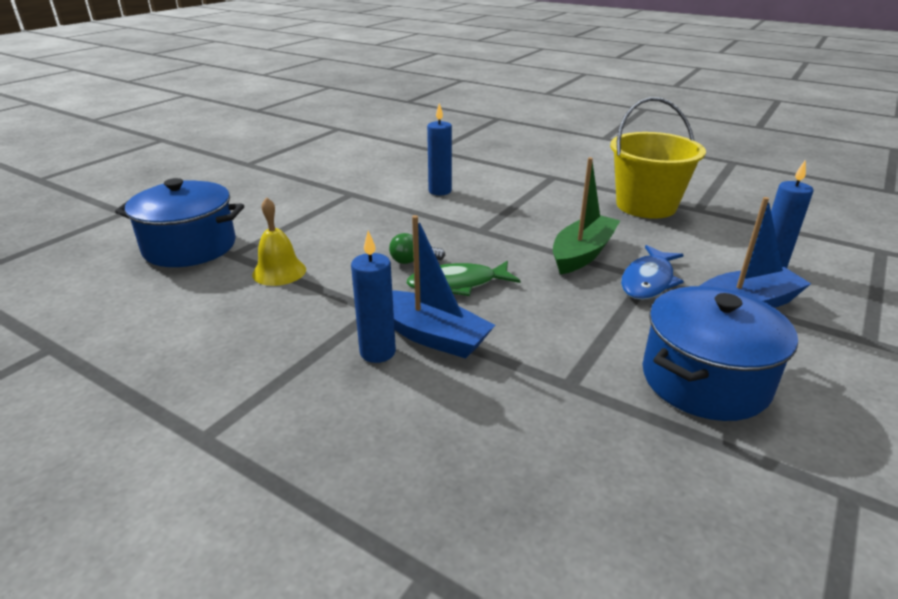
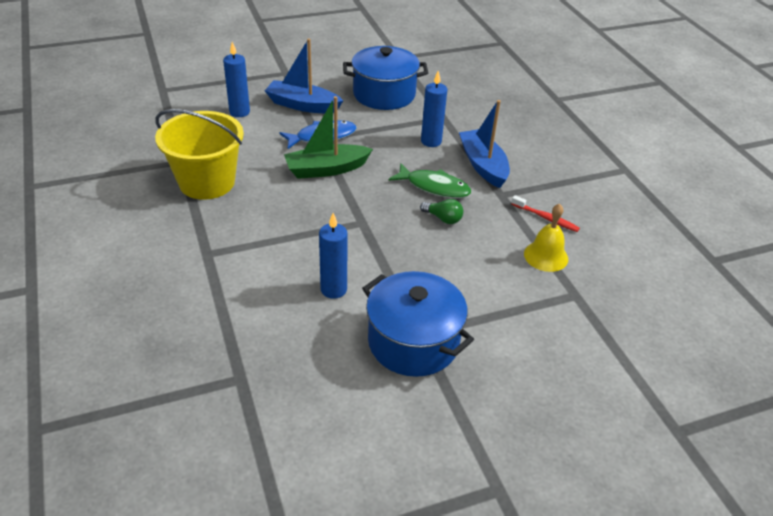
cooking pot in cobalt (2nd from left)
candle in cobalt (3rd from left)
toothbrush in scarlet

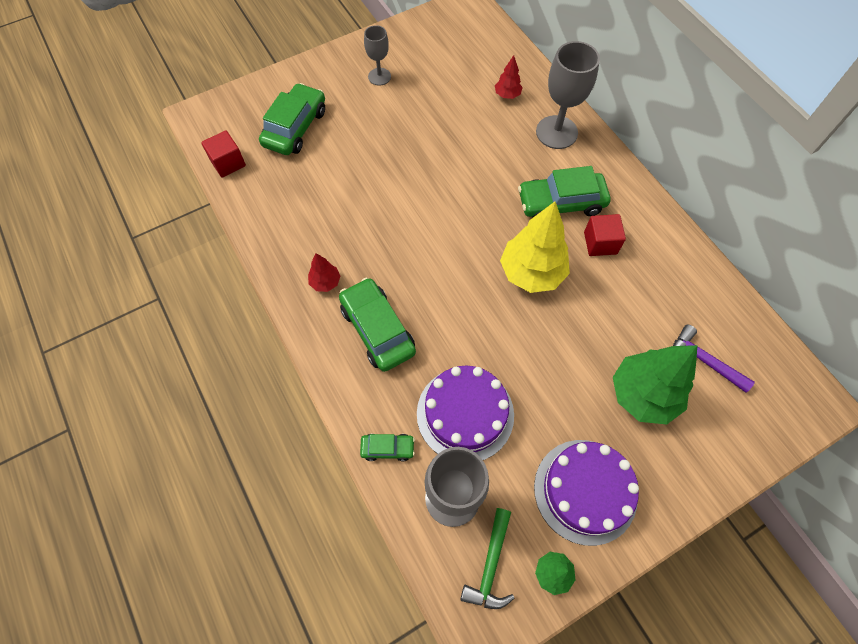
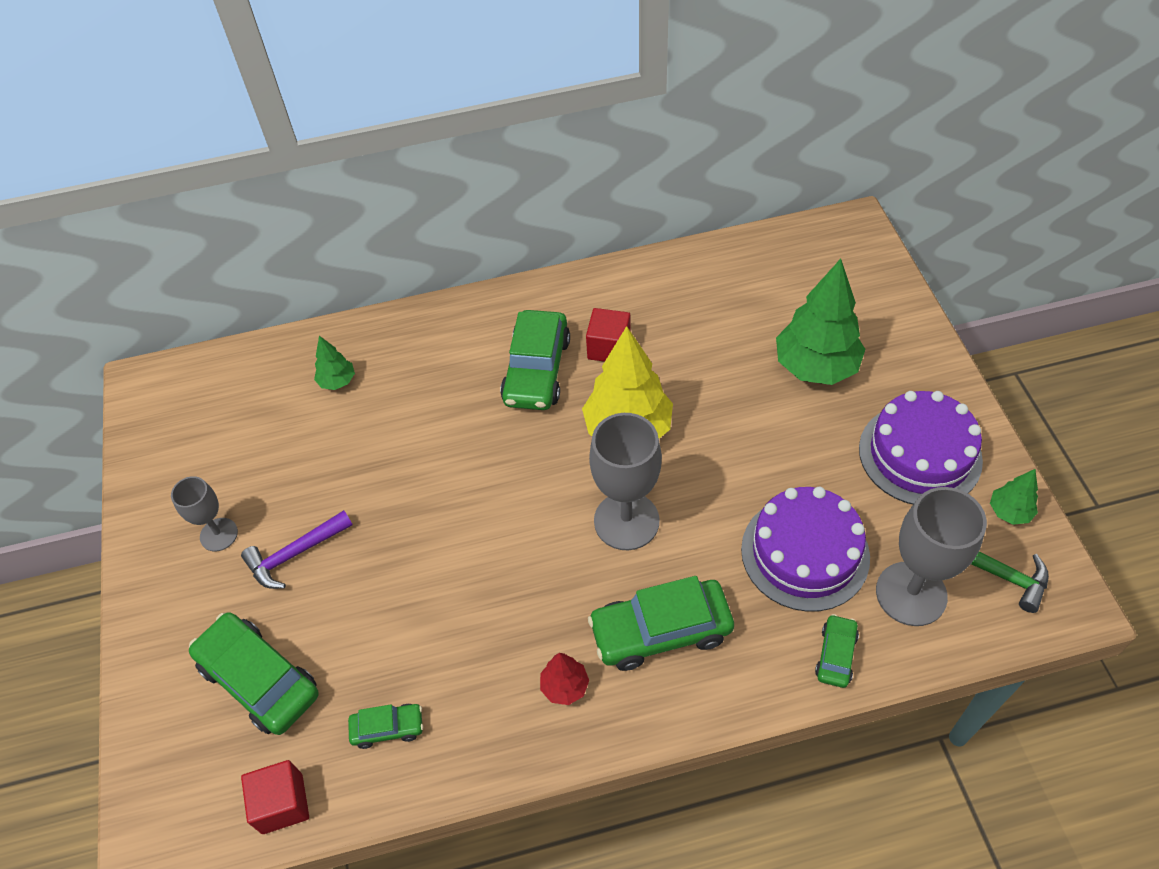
toy tree in green (1st from left)
chalice in gray (2nd from left)
claw hammer in violet
automobile in green (2nd from left)

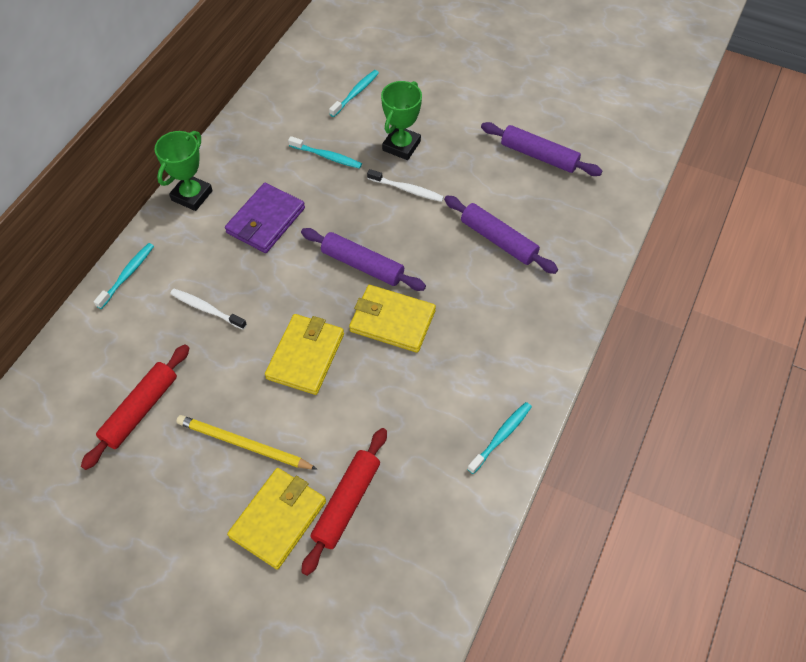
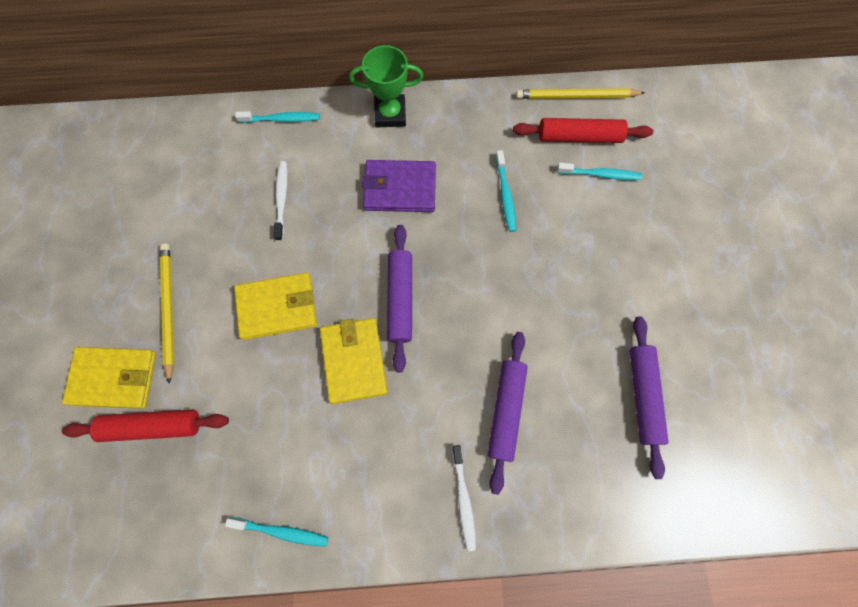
dough roller in scarlet (2nd from left)
toothbrush in snow-white (2nd from left)
prize cup in green (2nd from left in the first image)
pencil in golden (2nd from left)

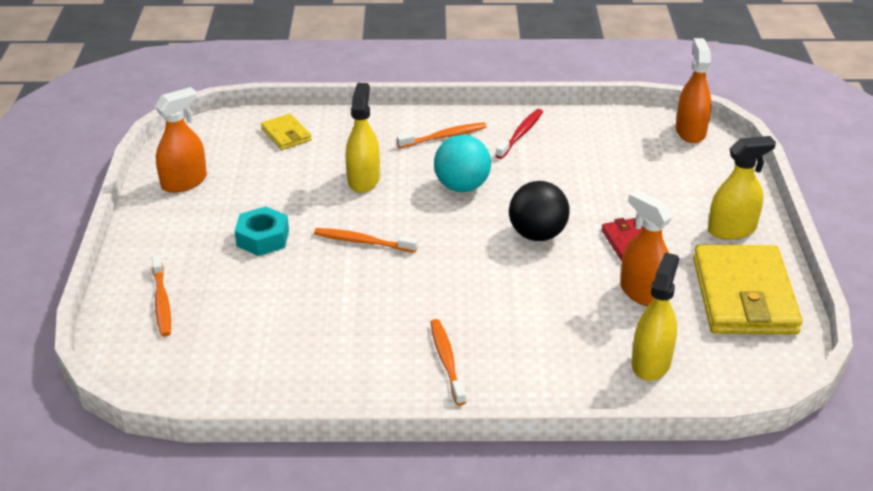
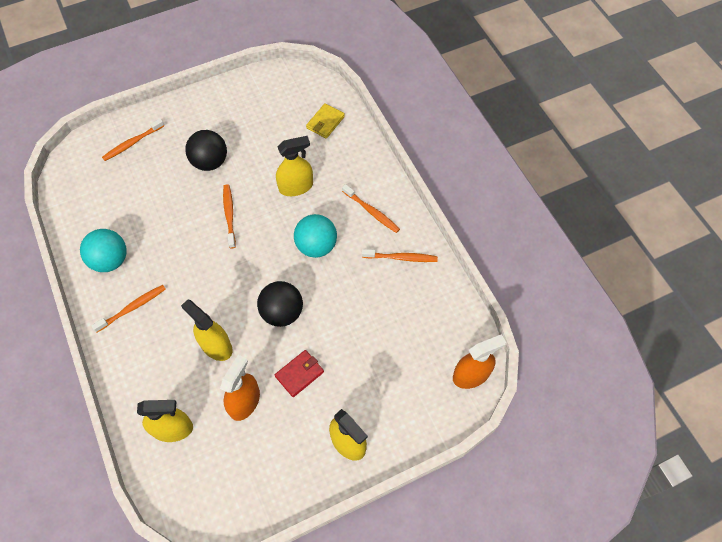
spray bottle in bright orange (1st from left in the first image)
ball in black (1st from left)
toothbrush in bright orange (5th from left)
card wallet in golden (2nd from left in the first image)
ball in aqua (1st from left)
spray bottle in golden (2nd from left)

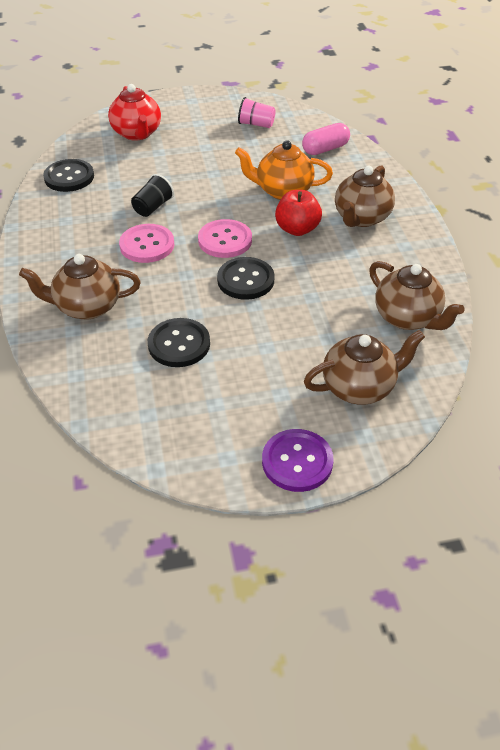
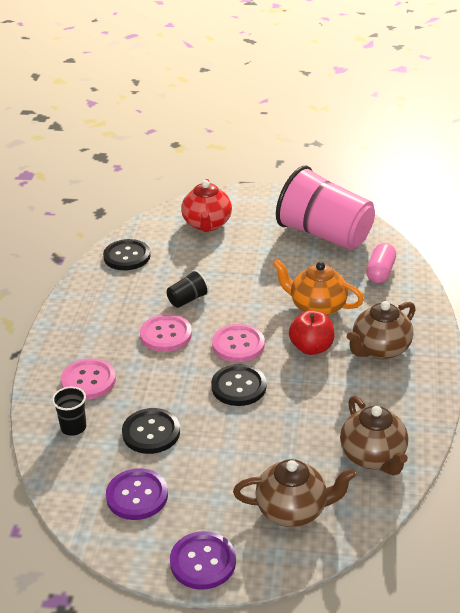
button in rosy (1st from left)
beaker in rosy
pill shape in rosy
beaker in black (1st from left)
button in violet (1st from left)

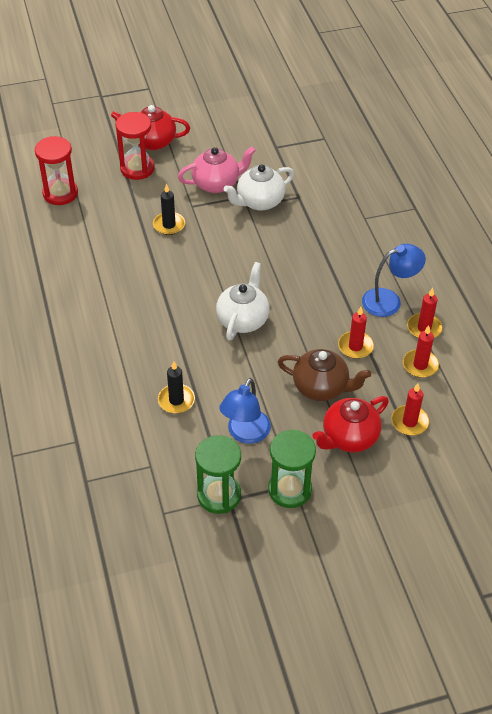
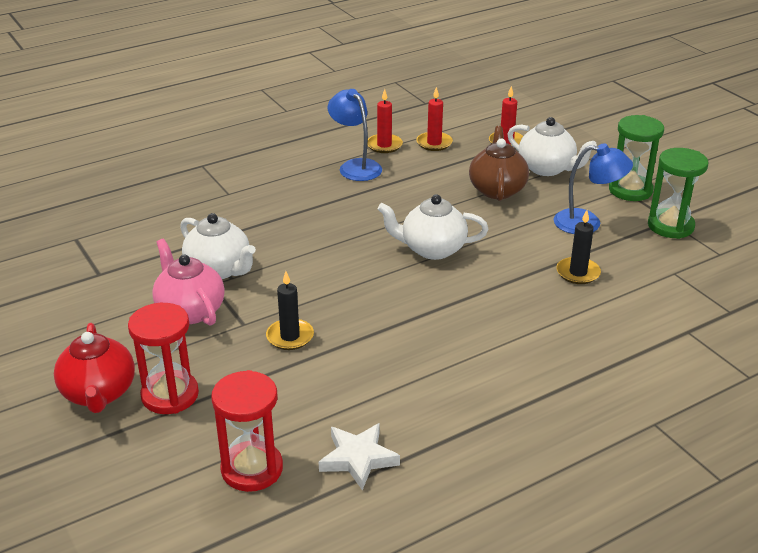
teapot in snow-white (3rd from left)
candle in scarlet (1st from left in the first image)
five-pointed star in snow-white

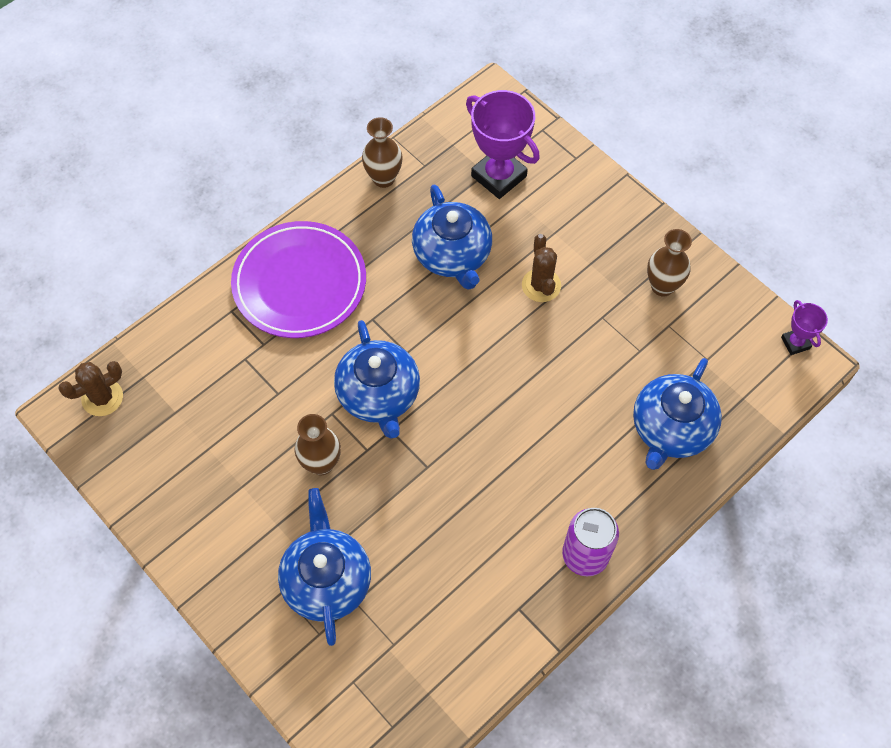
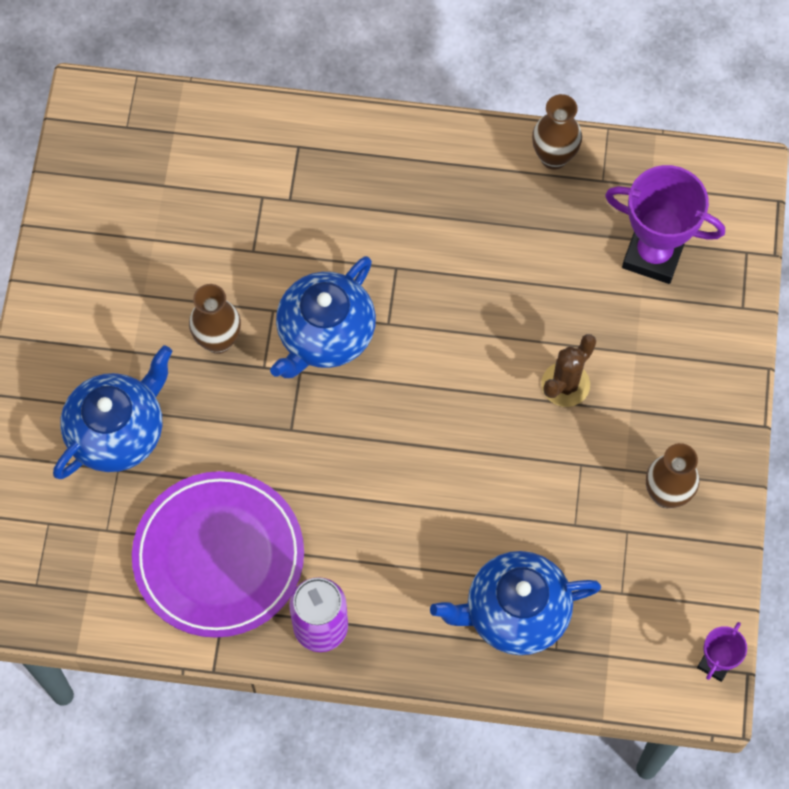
prickly plant in brown (1st from left in the first image)
dinner plate in violet
teapot in cobalt (3rd from left in the first image)
prize cup in violet (1st from left)

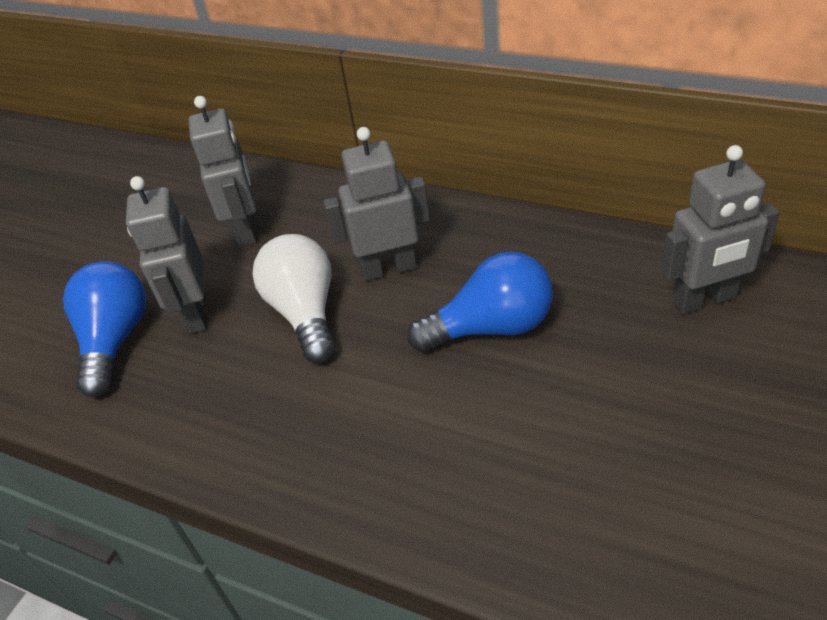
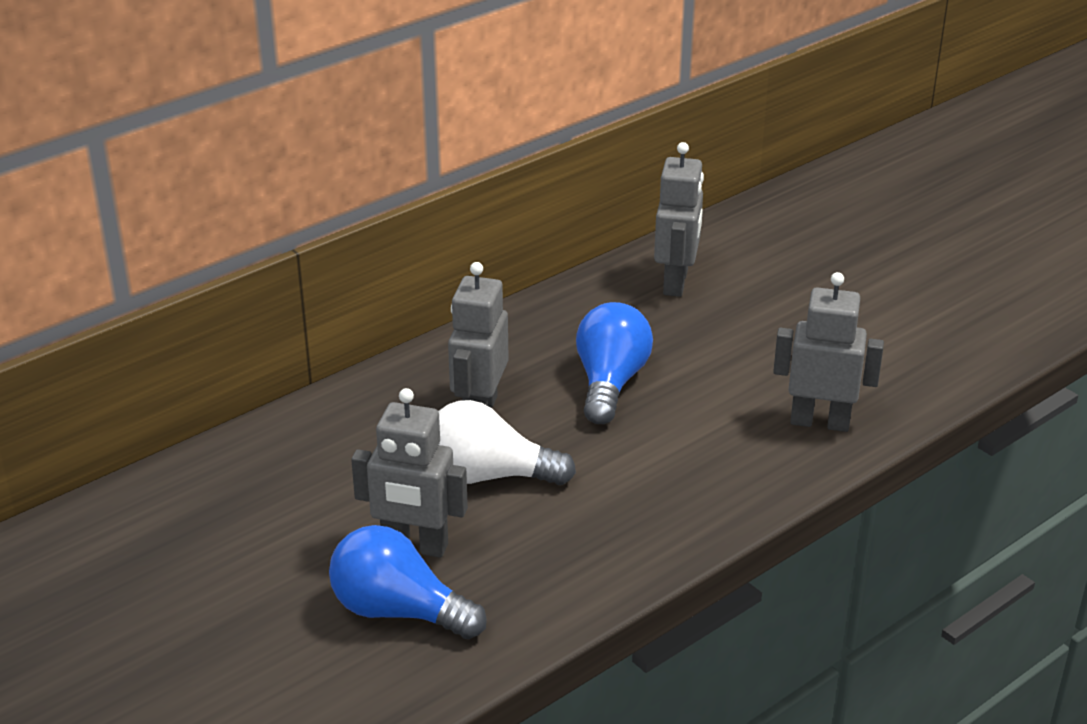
robot in gray (4th from left)

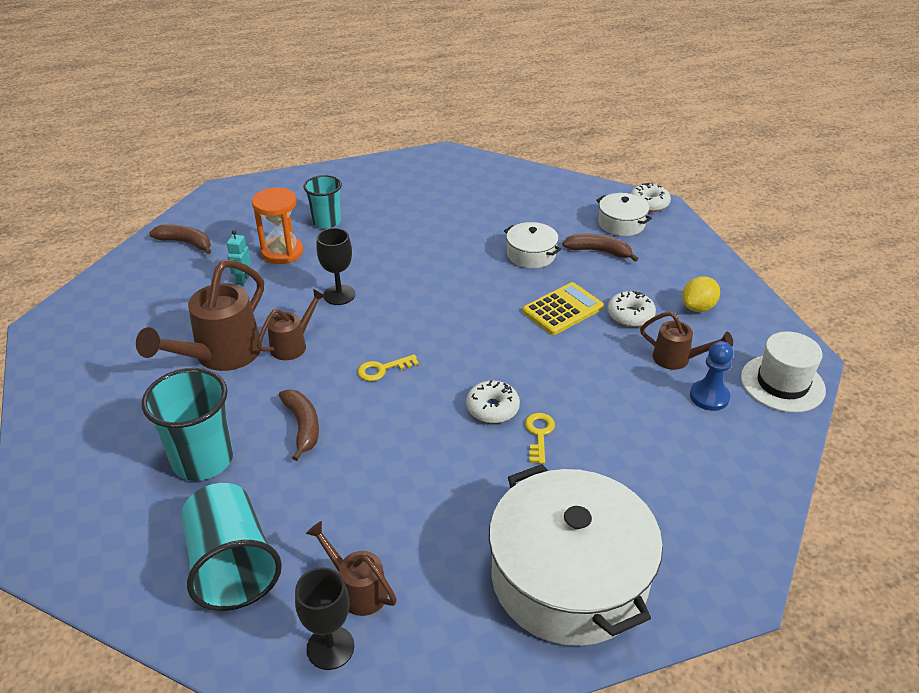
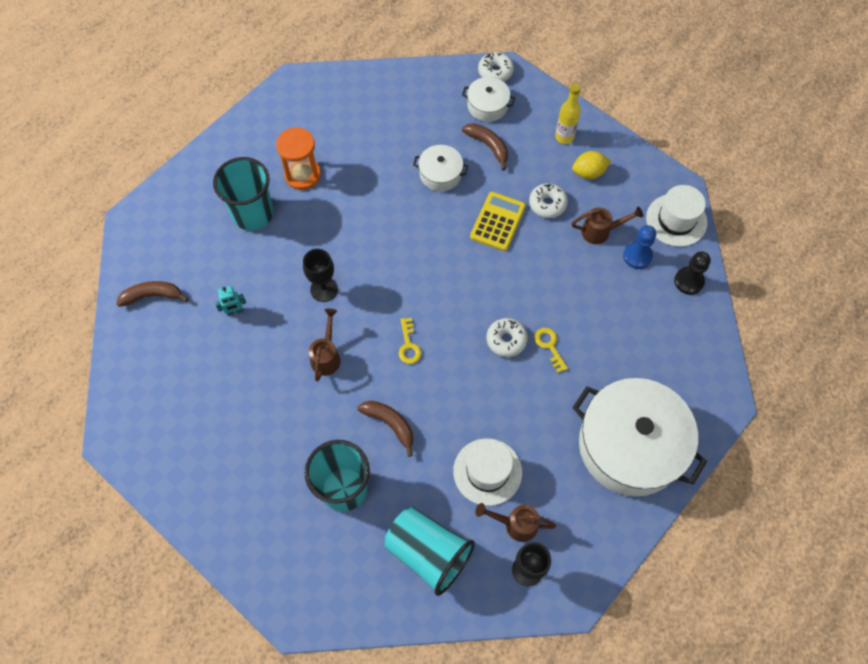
watering can in brown (1st from left in the first image)
robot in aqua
hourglass in bright orange
beaker in aqua (1st from left)
door key in golden (1st from left)
banana fruit in brown (3rd from left)
citrus fruit in golden
hat in snow-white (1st from left)
bottle in golden
chess pawn in black

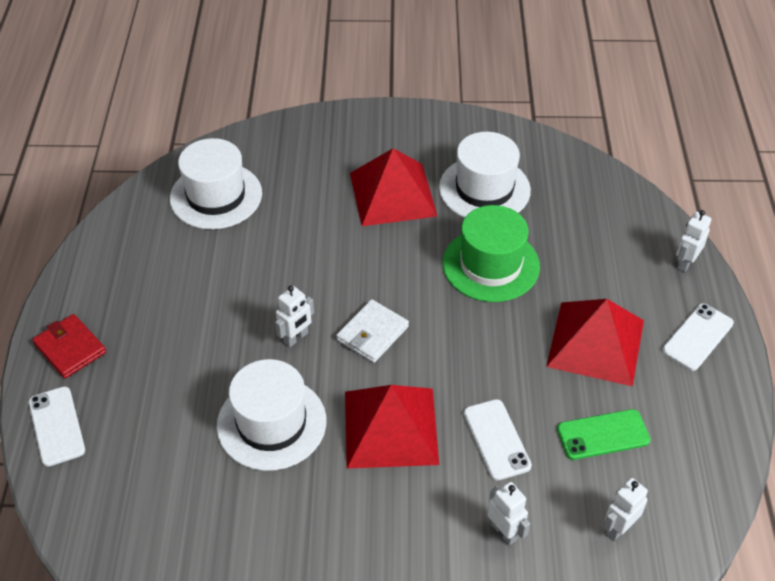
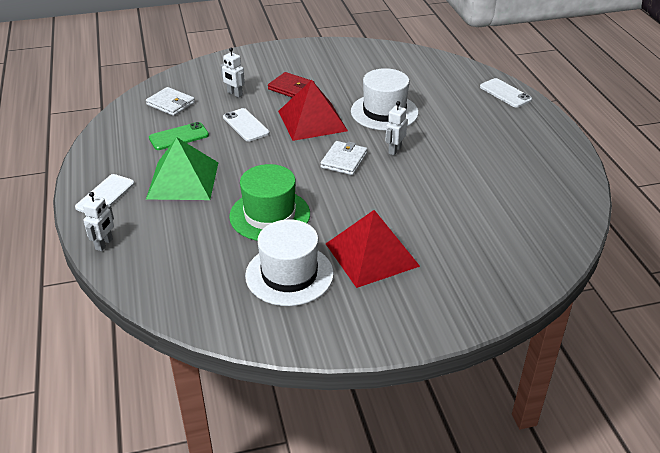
card wallet in scarlet
hat in snow-white (1st from left in the first image)
solid pyramid in green
card wallet in snow-white (1st from left)

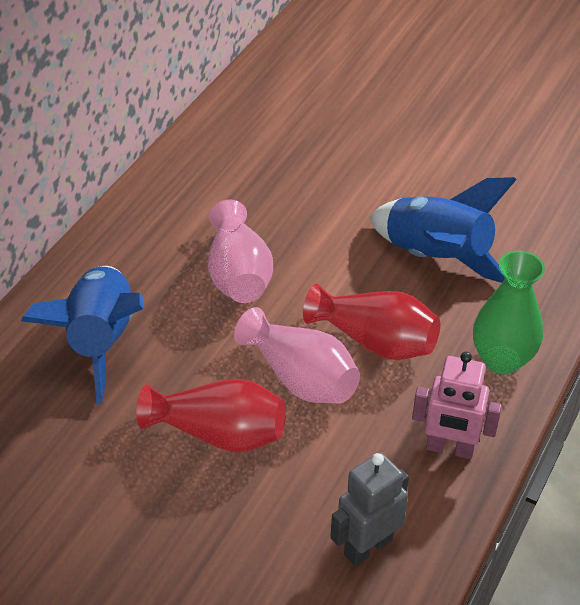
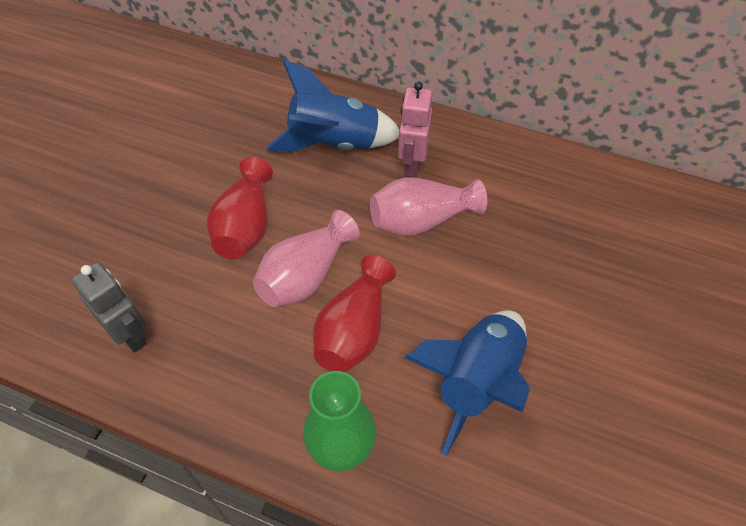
robot in rosy

